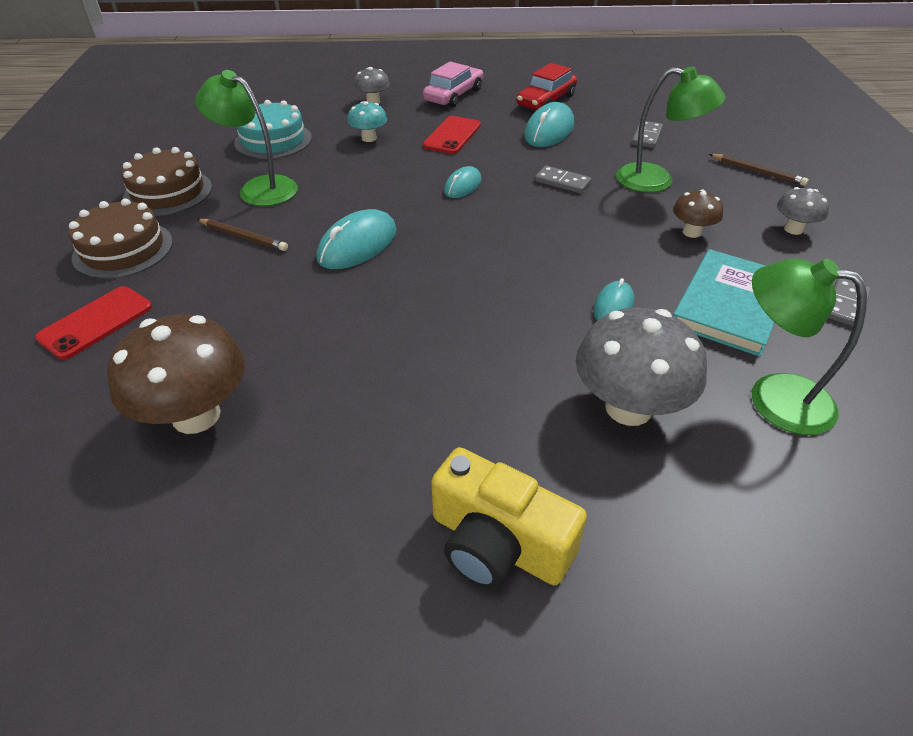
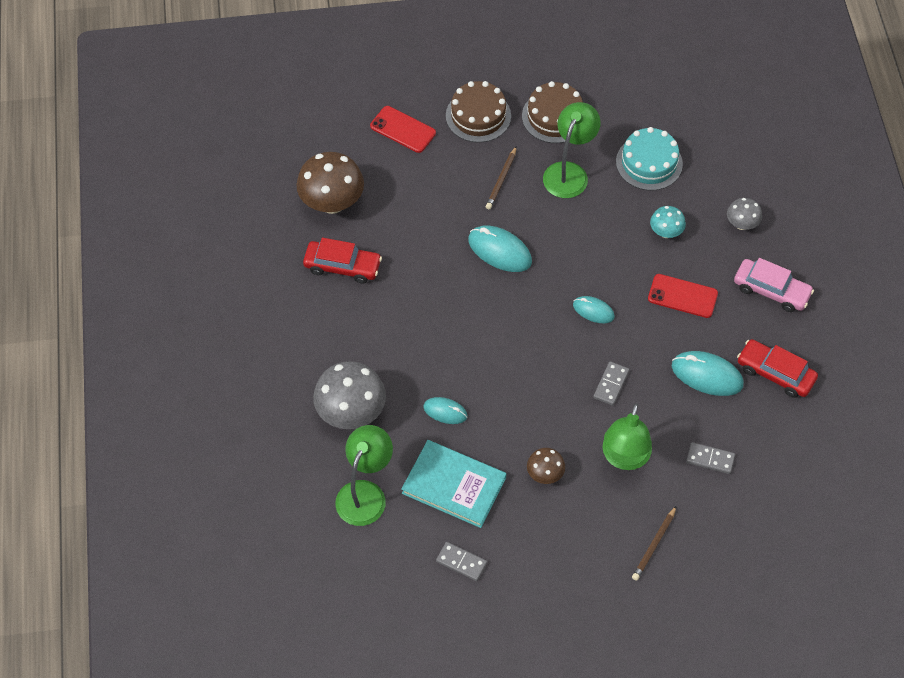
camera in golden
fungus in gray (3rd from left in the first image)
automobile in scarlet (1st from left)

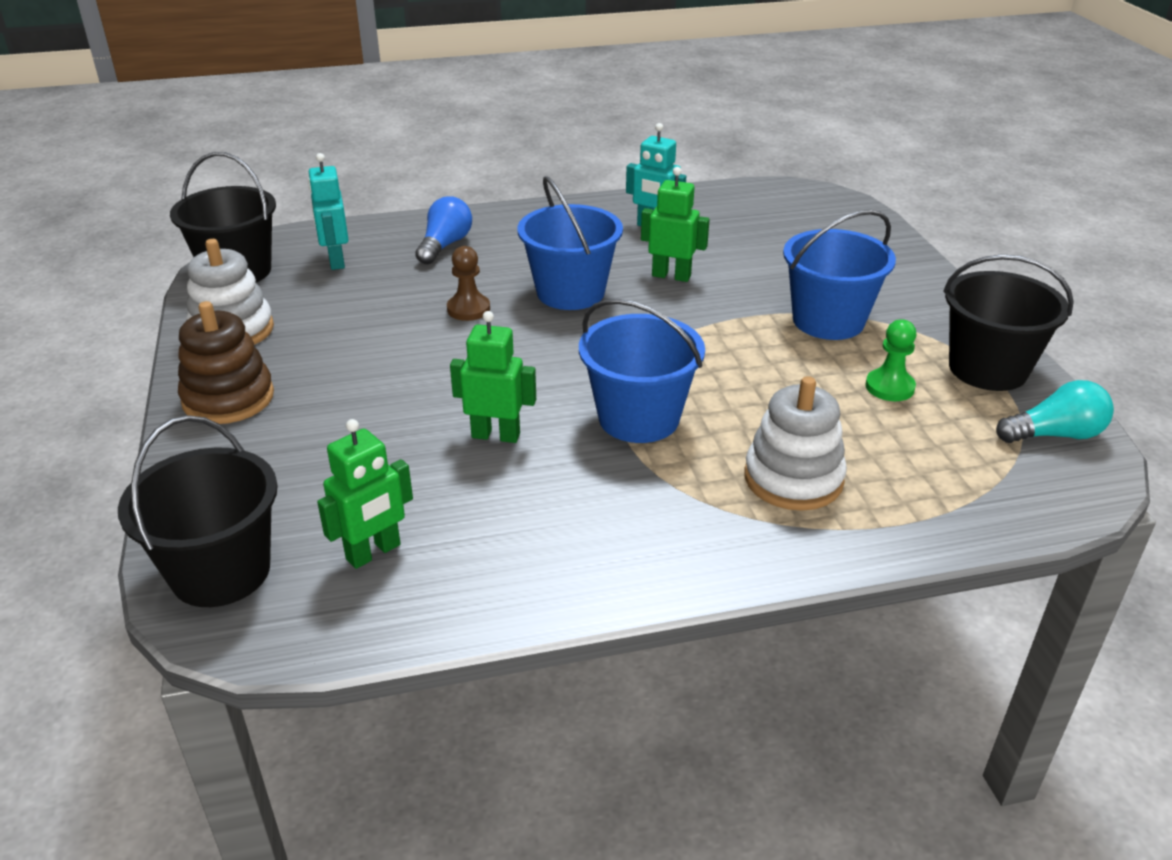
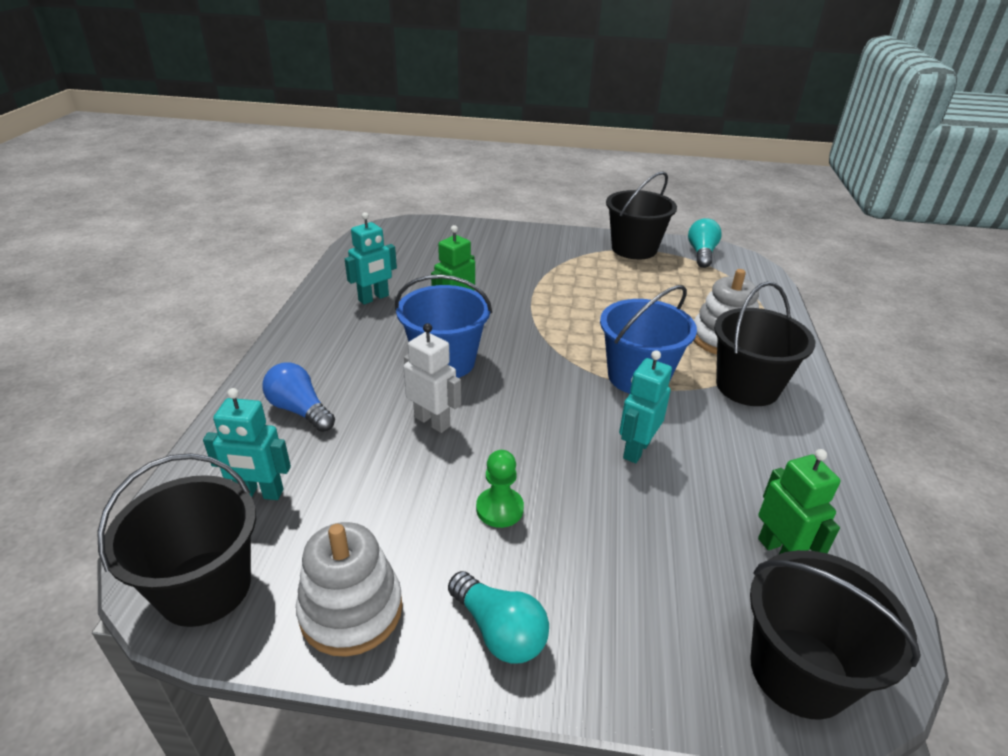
light bulb in aqua (1st from left)
robot in snow-white
robot in aqua (3rd from left)
sand bucket in cobalt (3rd from left in the first image)
chess pawn in green
sand bucket in black (3rd from left)

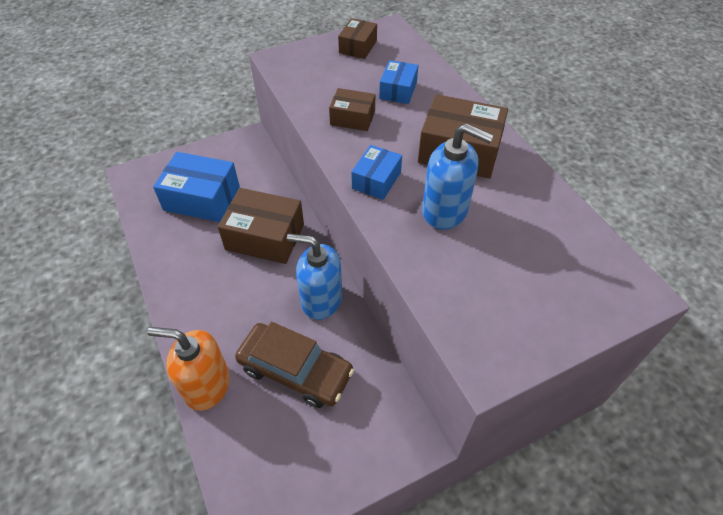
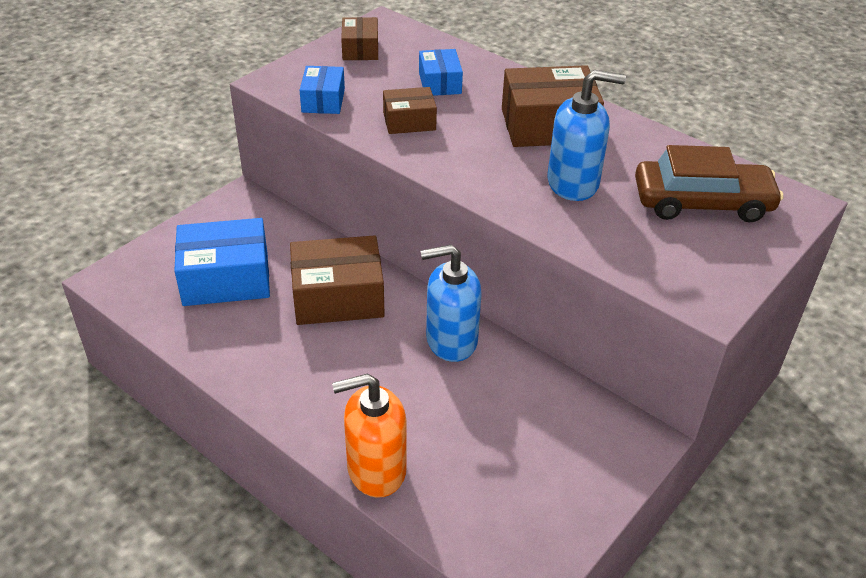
automobile in brown
parcel in cobalt (2nd from left)

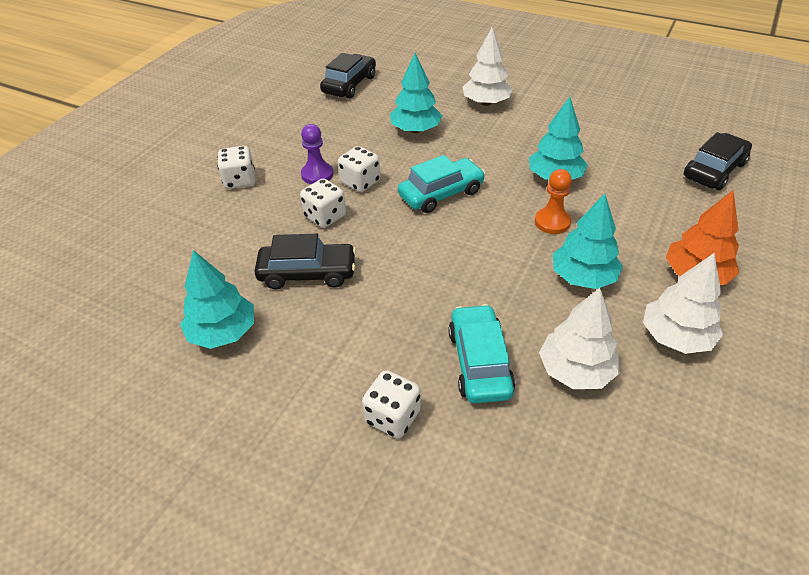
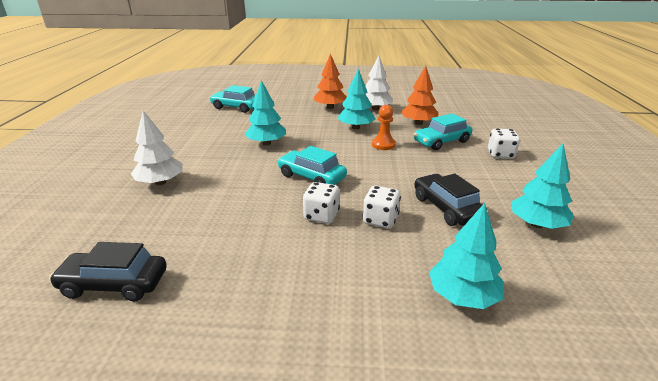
die in snow-white (1st from left in the first image)
chess pawn in violet
toy tree in aqua (3rd from left)
chess pawn in bright orange
toy tree in bright orange (2nd from left)
automobile in aqua (1st from left)

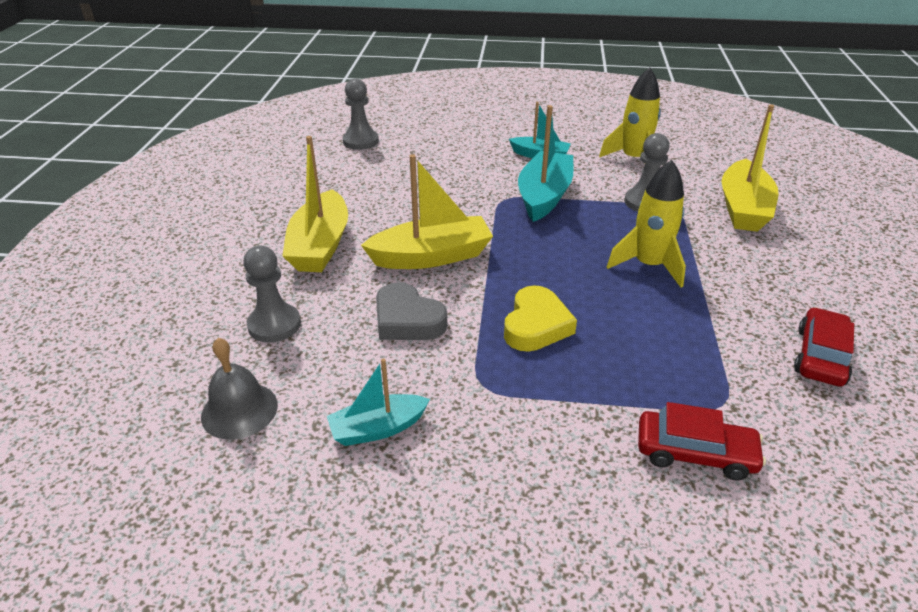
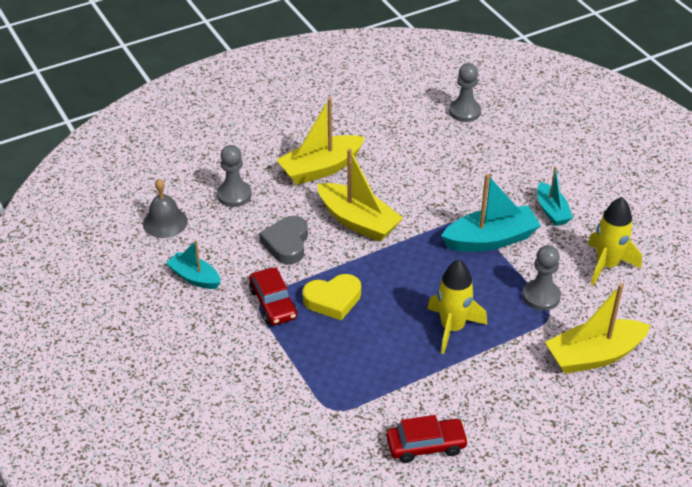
automobile in scarlet (1st from left)

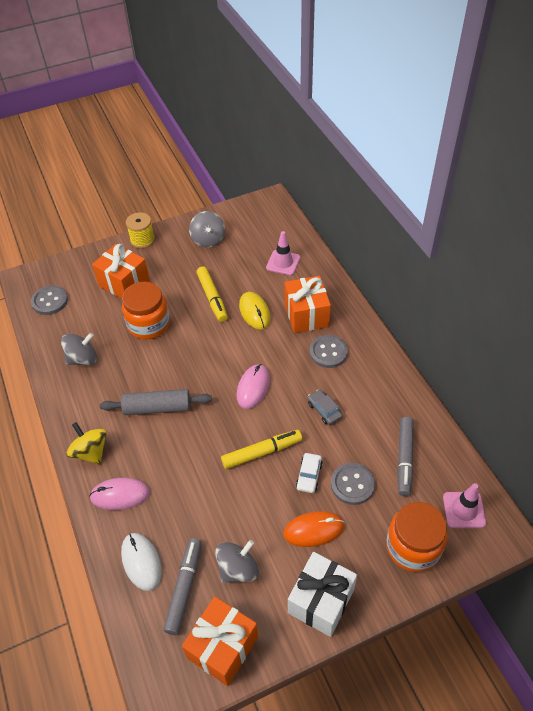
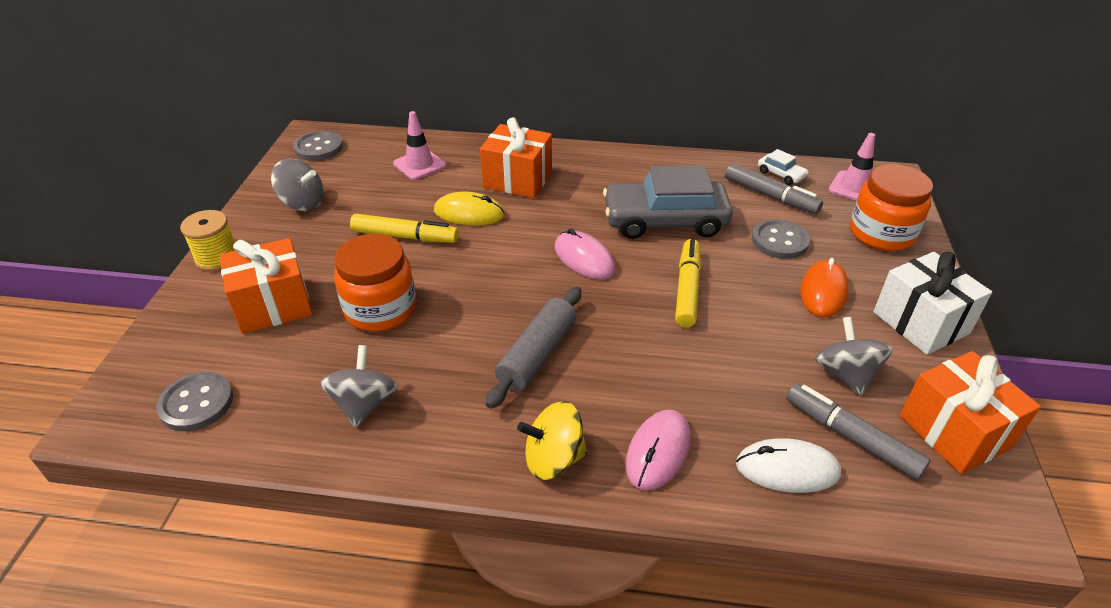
automobile in snow-white
automobile in gray
button in gray (2nd from left)

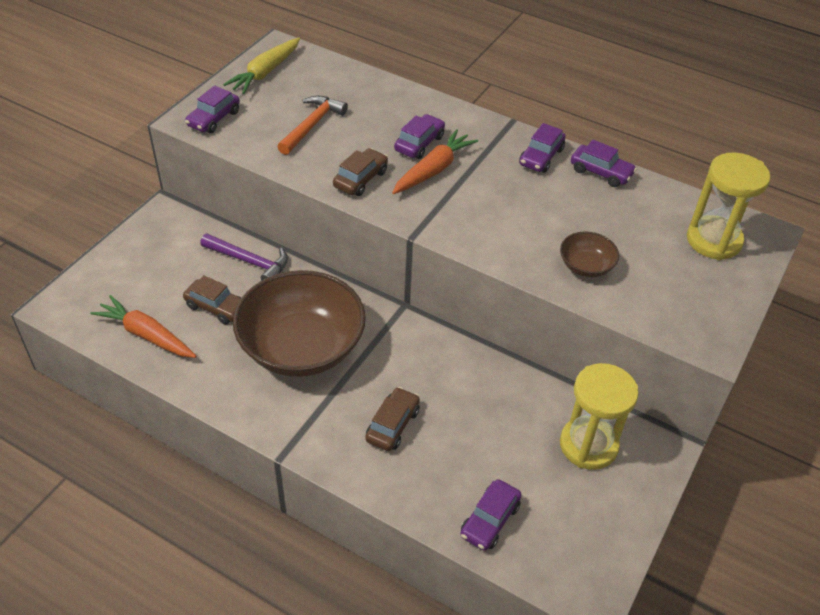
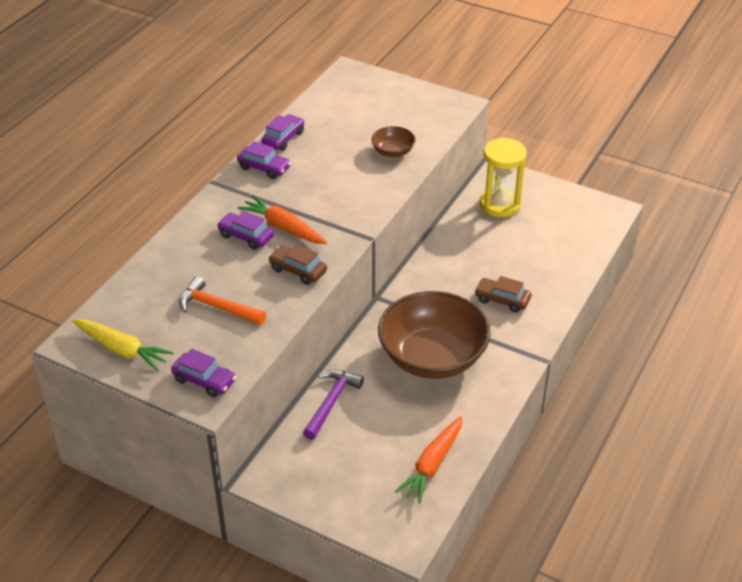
automobile in brown (1st from left in the first image)
automobile in violet (3rd from left in the first image)
hourglass in golden (2nd from left in the first image)

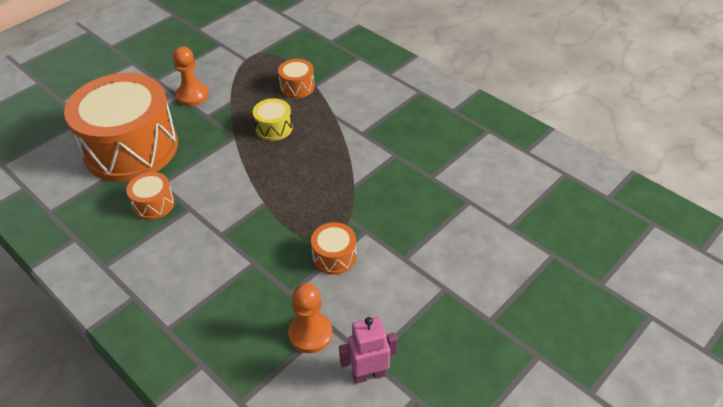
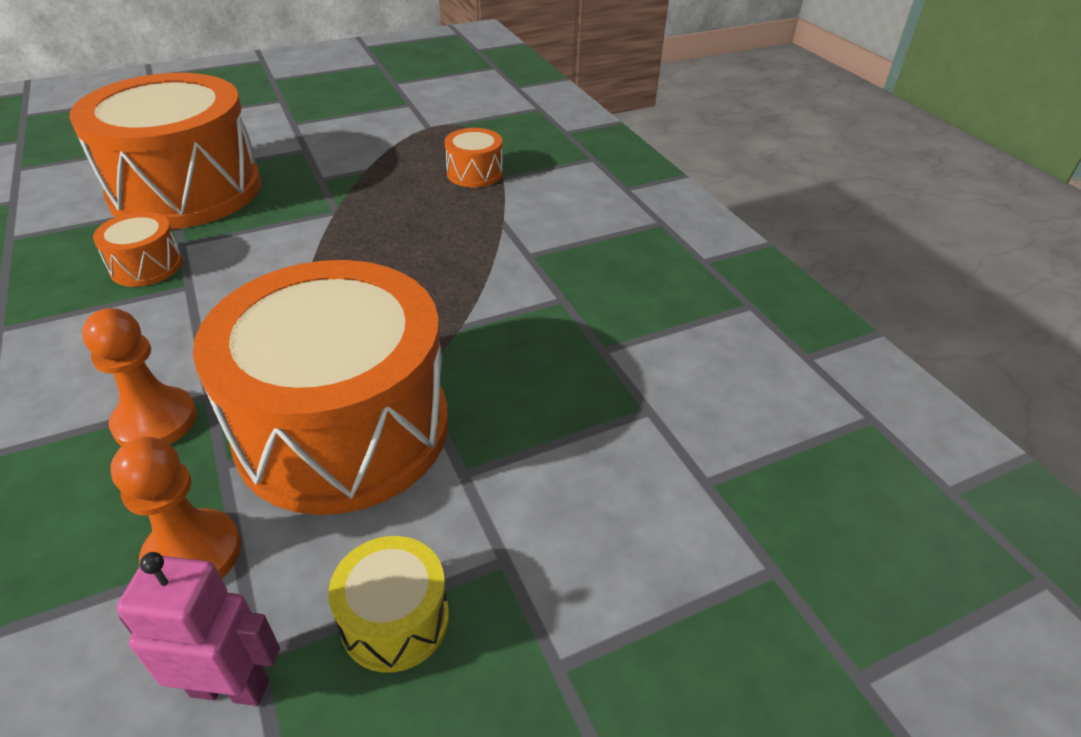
chess pawn in bright orange (1st from left)
toy drum in golden
toy drum in bright orange (3rd from left)

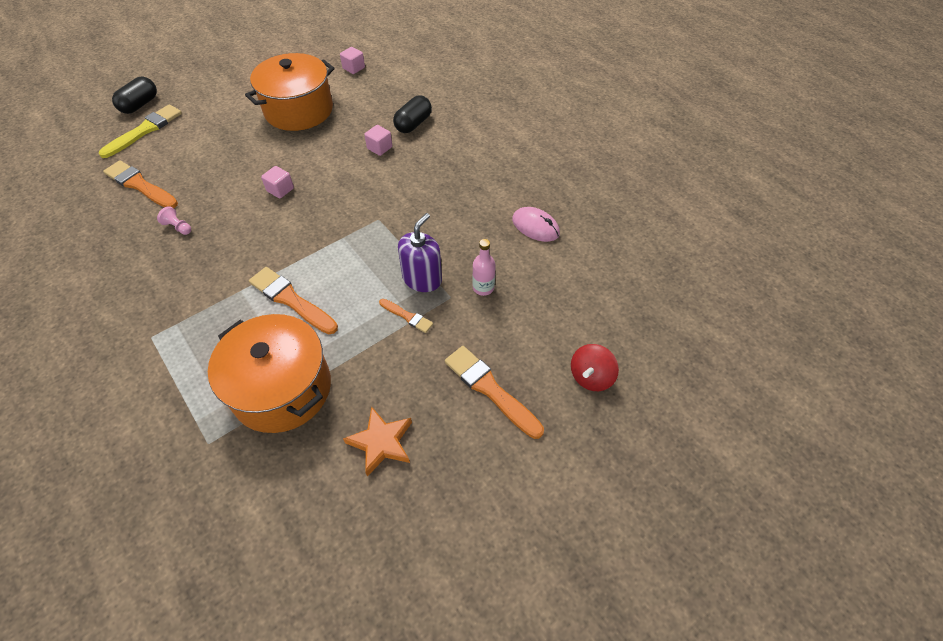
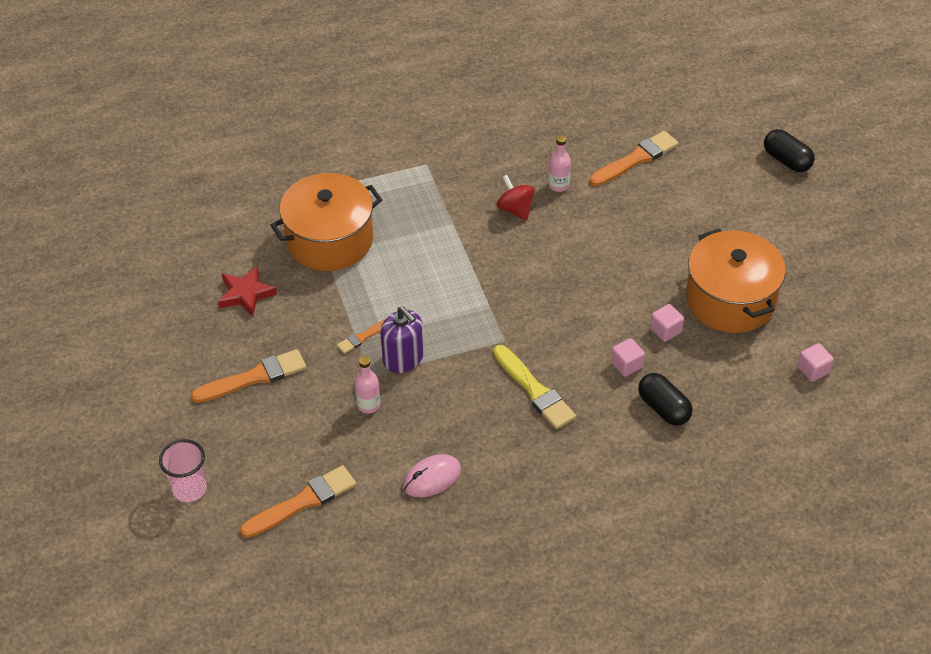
brush in golden
bottle in rosy (2nd from left)
brush in bright orange (2nd from left)
block in rosy (2nd from left)
five-pointed star in scarlet
whirligig in scarlet
beaker in rosy

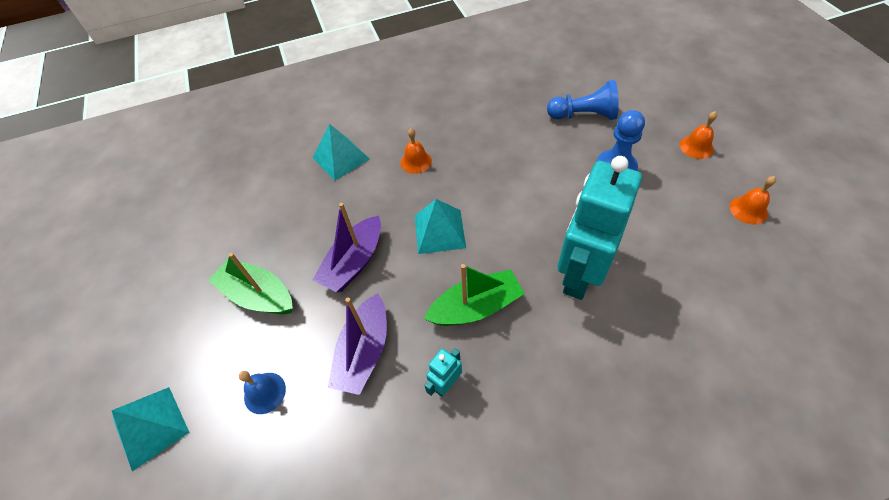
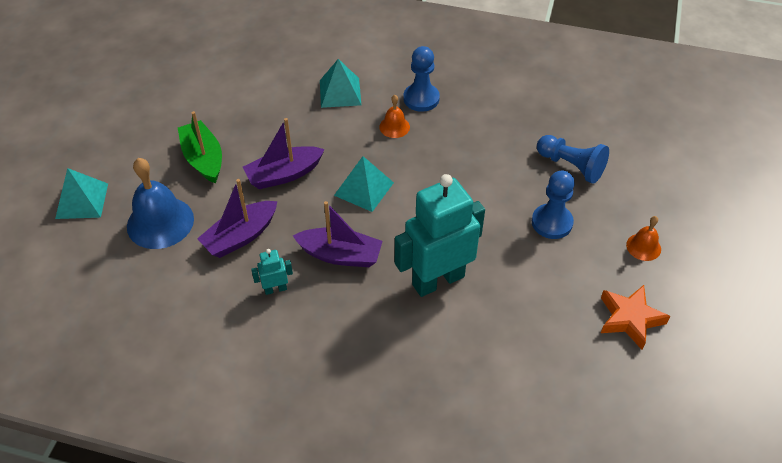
bell in cobalt
sailboat in violet (3rd from left)
five-pointed star in bright orange
chess pawn in cobalt (1st from left)

